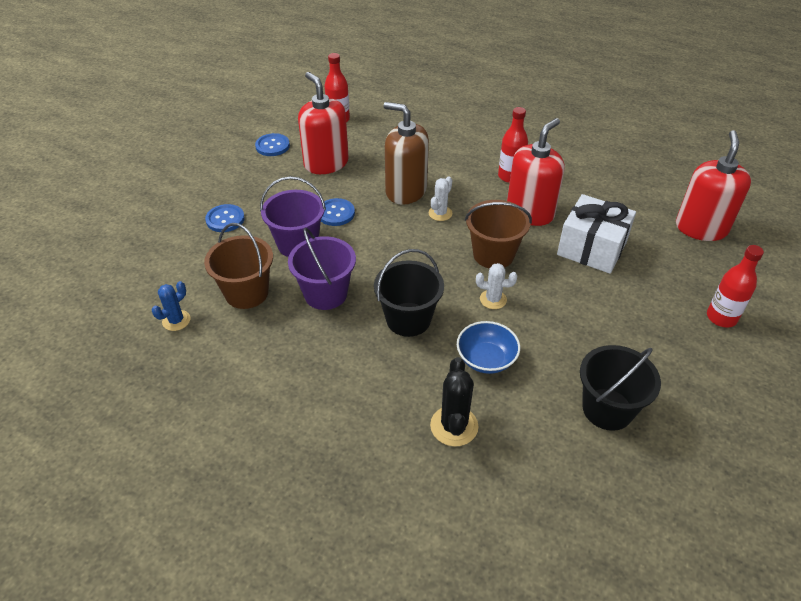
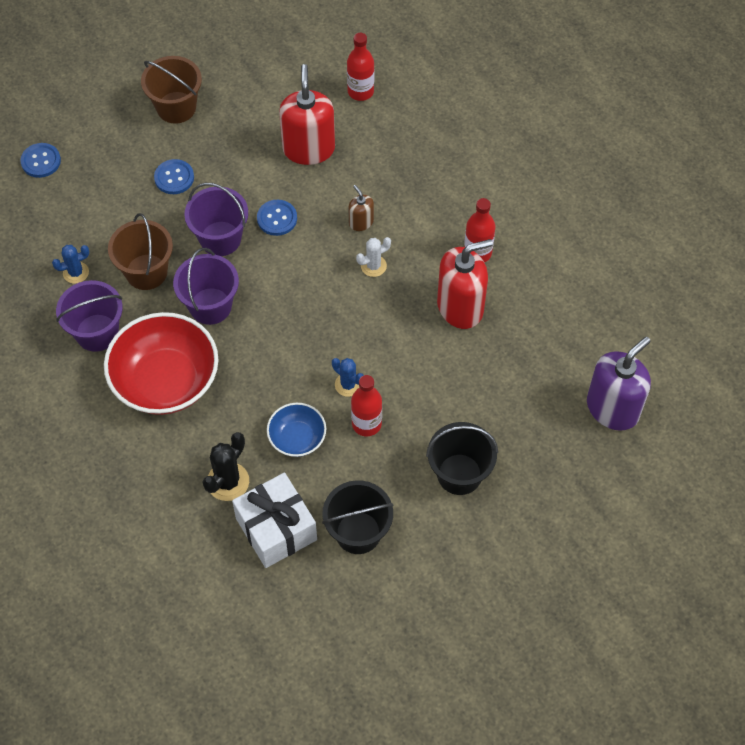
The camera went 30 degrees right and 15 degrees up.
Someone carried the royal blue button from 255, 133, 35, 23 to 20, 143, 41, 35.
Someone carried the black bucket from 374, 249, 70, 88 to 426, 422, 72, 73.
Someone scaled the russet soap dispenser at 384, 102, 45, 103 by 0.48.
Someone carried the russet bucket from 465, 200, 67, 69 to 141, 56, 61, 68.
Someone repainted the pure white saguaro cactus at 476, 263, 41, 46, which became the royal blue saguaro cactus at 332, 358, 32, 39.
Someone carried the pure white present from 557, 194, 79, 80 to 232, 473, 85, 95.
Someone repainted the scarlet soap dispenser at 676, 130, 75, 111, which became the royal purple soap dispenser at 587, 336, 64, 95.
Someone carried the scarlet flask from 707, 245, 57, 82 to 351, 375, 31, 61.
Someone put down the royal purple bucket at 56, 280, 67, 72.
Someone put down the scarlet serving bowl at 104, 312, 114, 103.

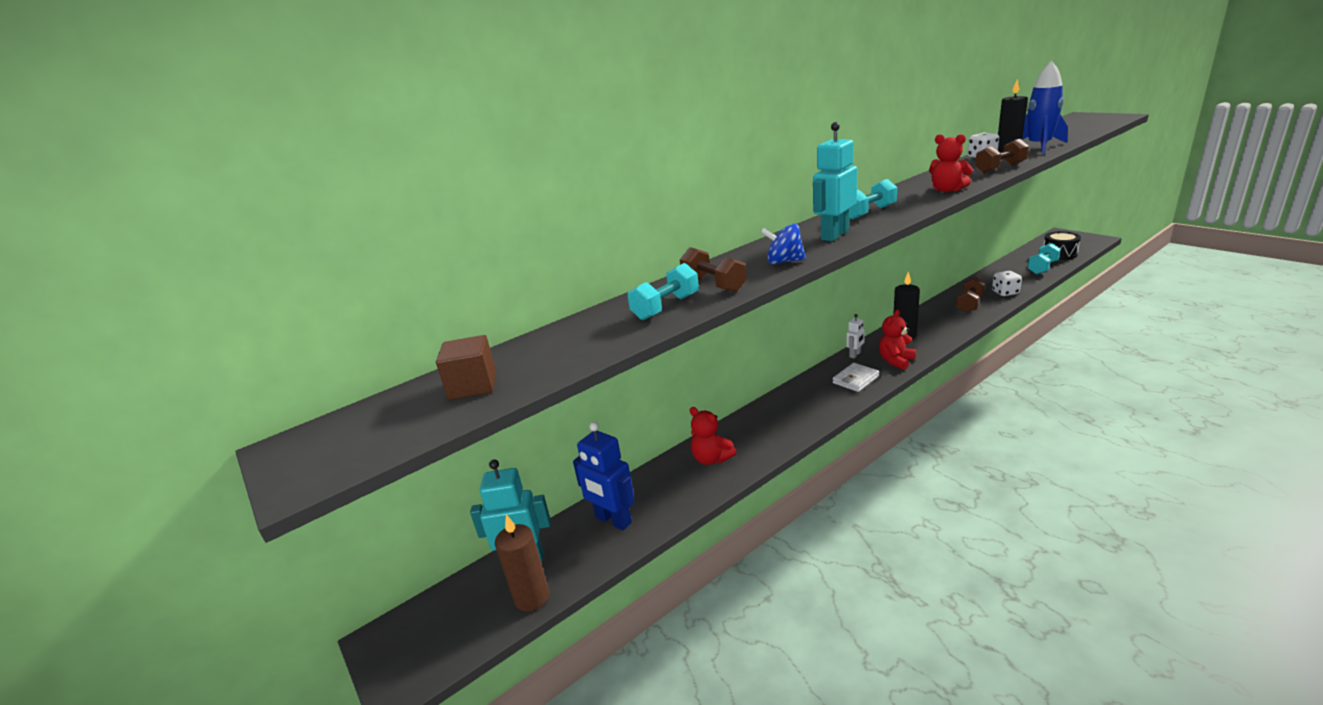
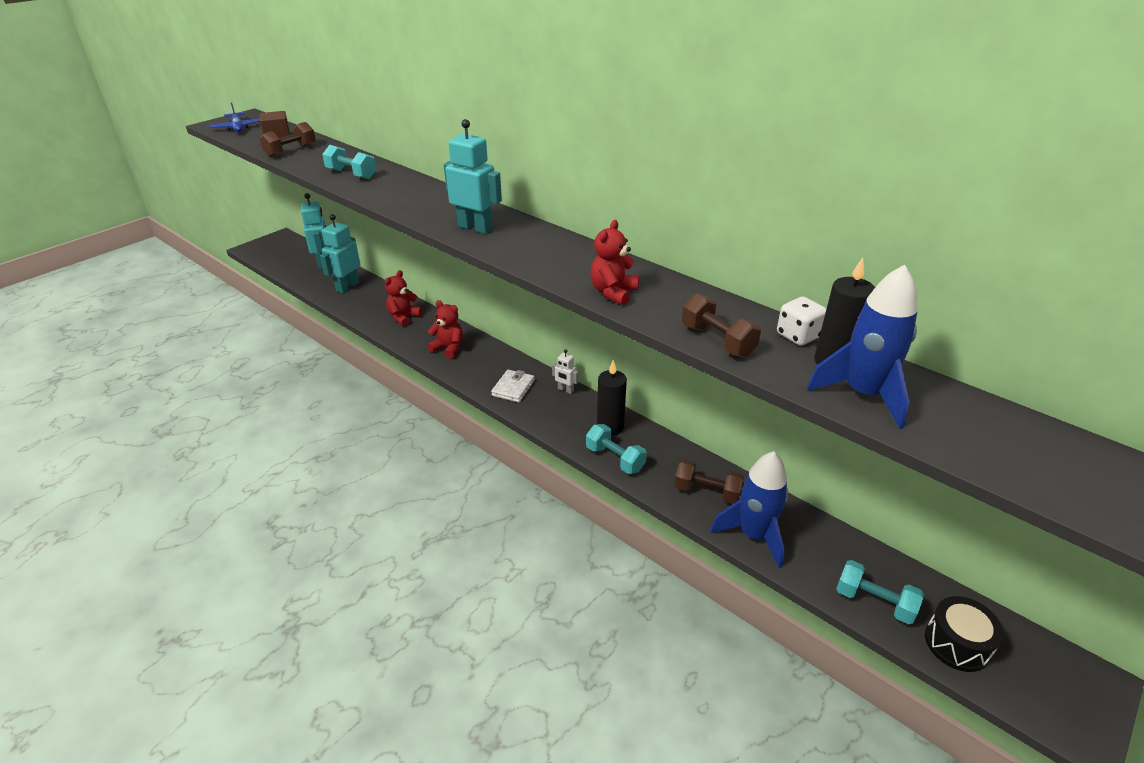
The camera went 75 degrees right and 10 degrees up.
Someone took away the russet candle at 495, 515, 54, 96.
Someone repainted the royal blue robot at 573, 422, 62, 109, which became the turquoise robot at 320, 214, 40, 79.
Someone carried the russet hand weight from 680, 247, 67, 46 to 260, 122, 56, 36.
Someone took away the royal blue toy top at 761, 224, 45, 40.
Someone rotated the pure white billfold at 833, 363, 46, 29 by 75 degrees clockwise.
Someone carried the turquoise hand weight from 849, 179, 48, 41 to 586, 424, 61, 50.
Someone carried the scarlet teddy bear from 879, 310, 37, 60 to 427, 300, 36, 59.
Someone swapped the pure white die at 992, 271, 30, 25 for the royal blue spaceship at 710, 451, 79, 117.
Someone put down the royal blue toy plane at 210, 103, 50, 29.

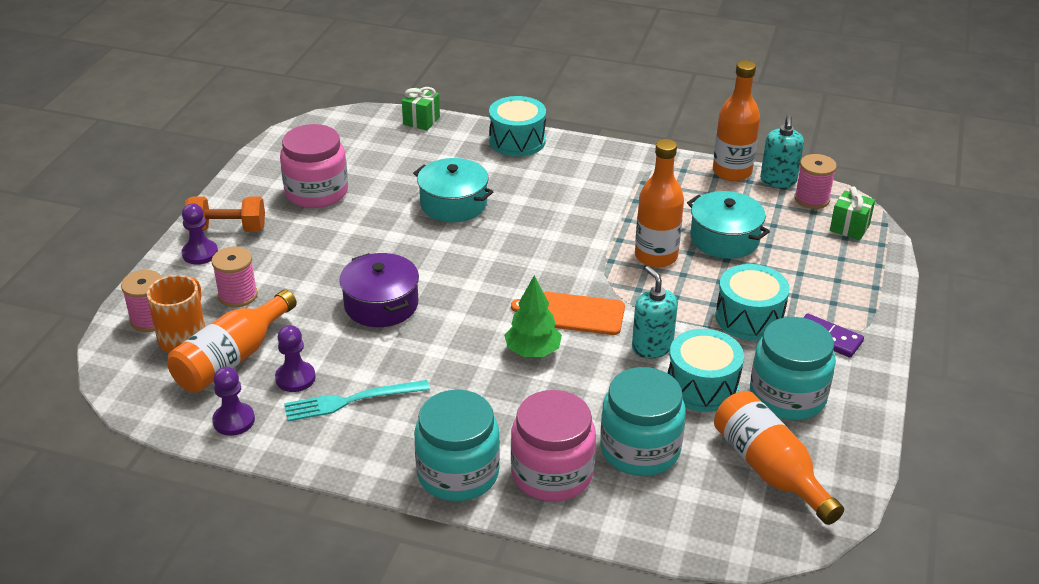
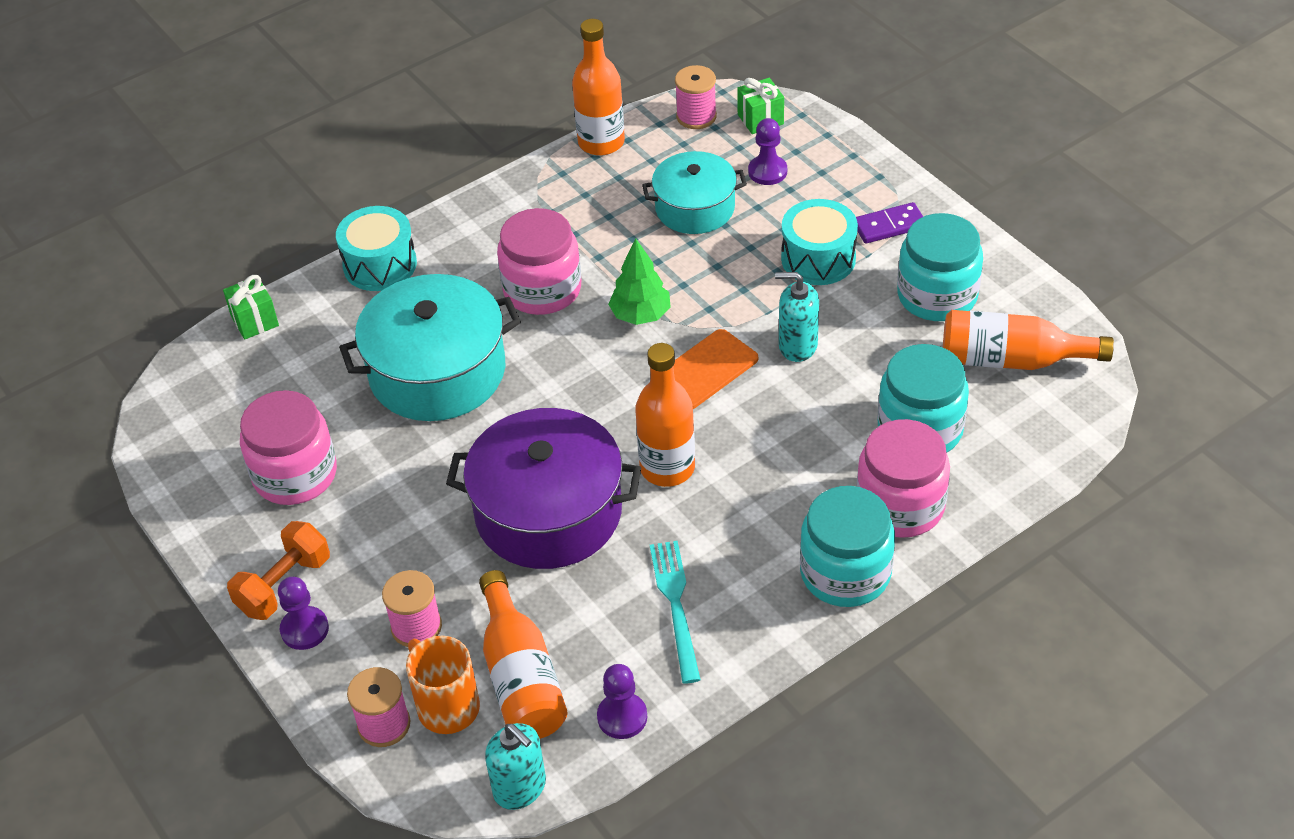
The camera went 50 degrees left and 10 degrees up.
Someone carried the royal purple chess pawn from 275, 325, 41, 67 to 748, 118, 39, 67.
Someone rotated the turquoise dinner fork at 284, 380, 146, 41 by 150 degrees clockwise.
Someone scaled the royal purple stockpot at 339, 253, 80, 74 by 1.60.
Someone scaled the turquoise stockpot at 413, 158, 81, 64 by 1.60.
Someone carried the leaf-green fir tree from 504, 275, 58, 82 to 608, 238, 63, 87.
Someone carried the orange flask from 635, 139, 49, 129 to 635, 343, 60, 144.
Someone took away the turquoise drum at 668, 329, 76, 83.
Someone carried the turquoise soap dispenser from 760, 115, 44, 73 to 485, 723, 61, 87.
Someone put down the rose-pink jam jar at 497, 208, 84, 107.

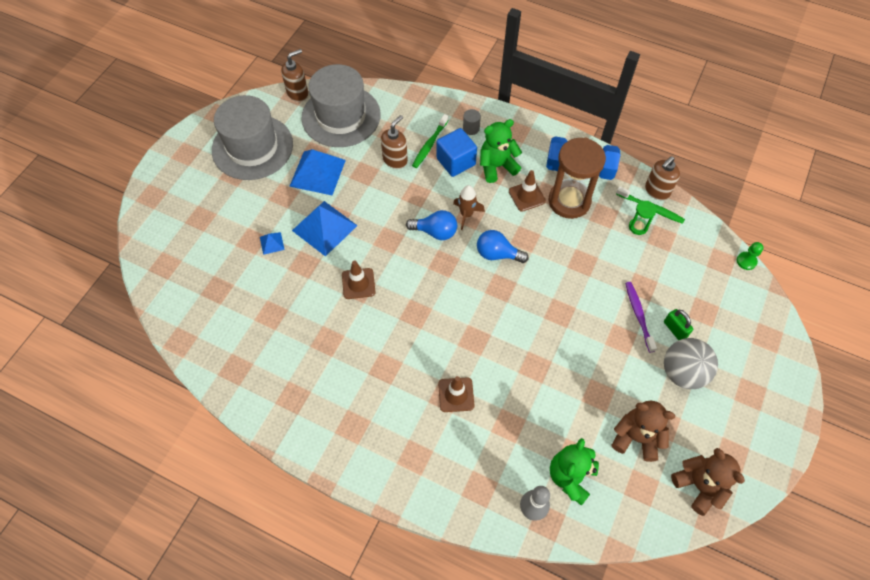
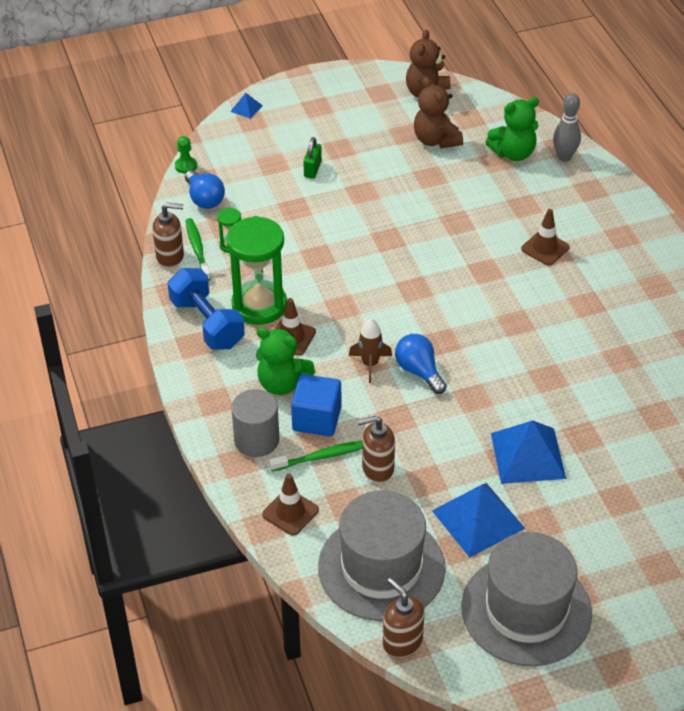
The camera went 135 degrees left and 15 degrees down.
Someone carried the royal blue pyramid shape from 260, 232, 25, 23 to 230, 93, 33, 26.
Someone rotated the russet soap dispenser at 281, 49, 27, 53 by 45 degrees clockwise.
Someone carried the russet traffic cone from 342, 261, 33, 38 to 262, 473, 57, 63.
Someone scaled the gray cylinder at 463, 109, 18, 26 by 1.81.
Someone carried the royal blue light bulb from 477, 230, 52, 33 to 185, 170, 40, 39.
Someone repainted the russet hourglass at 549, 137, 57, 82, which became the leaf-green hourglass at 226, 216, 61, 109.
Someone took away the royal purple dental brush at 625, 282, 32, 70.
Someone took away the gray play ball at 664, 338, 54, 51.

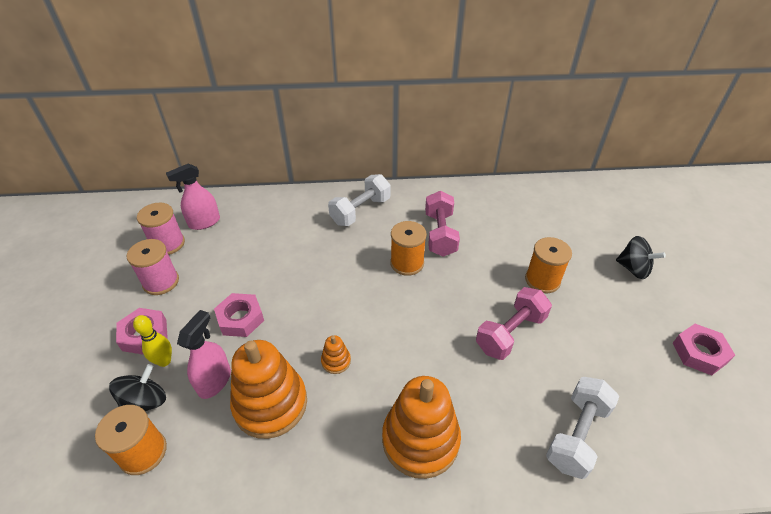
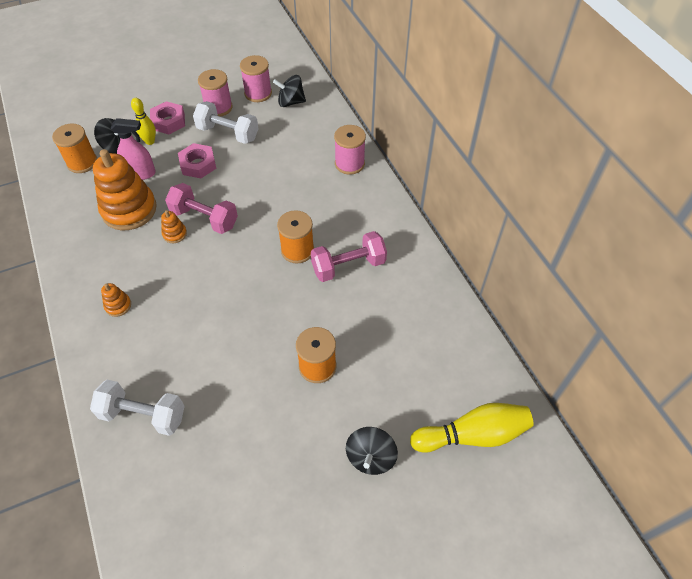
The camera went 70 degrees right and 10 degrees up.
Someone swapped the rose-pink sprayer at 166, 163, 54, 67 for the black toy top at 273, 75, 33, 32.
Someone carried the pure white hand weight from 328, 174, 63, 52 to 193, 101, 66, 43.
Someone scaled the orange stacking toy at 382, 376, 79, 103 by 0.43.
Someone carried the rose-pink hand weight from 476, 287, 76, 73 to 165, 183, 73, 51.
Someone took away the rose-pink hexagon nut at 673, 324, 62, 51.
Someone put down the rose-pink bobbin at 334, 125, 32, 50.
Someone put down the bright yellow skittle at 410, 403, 124, 50.

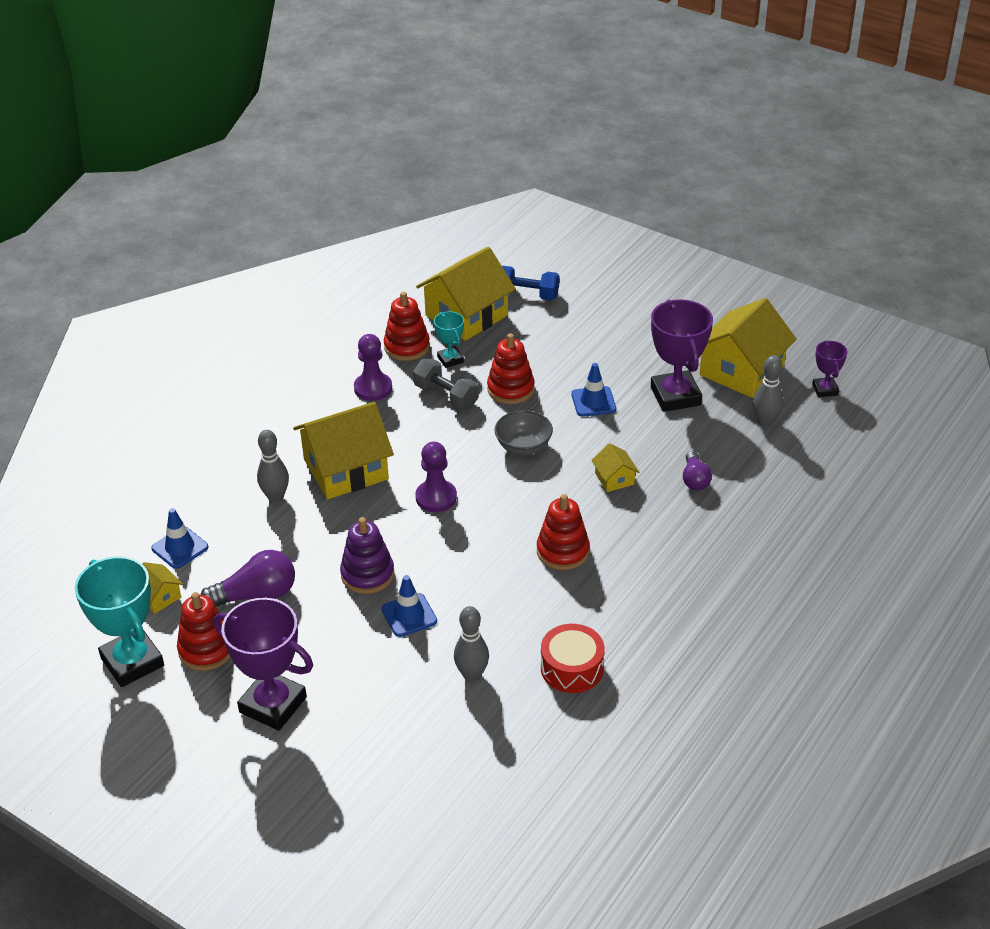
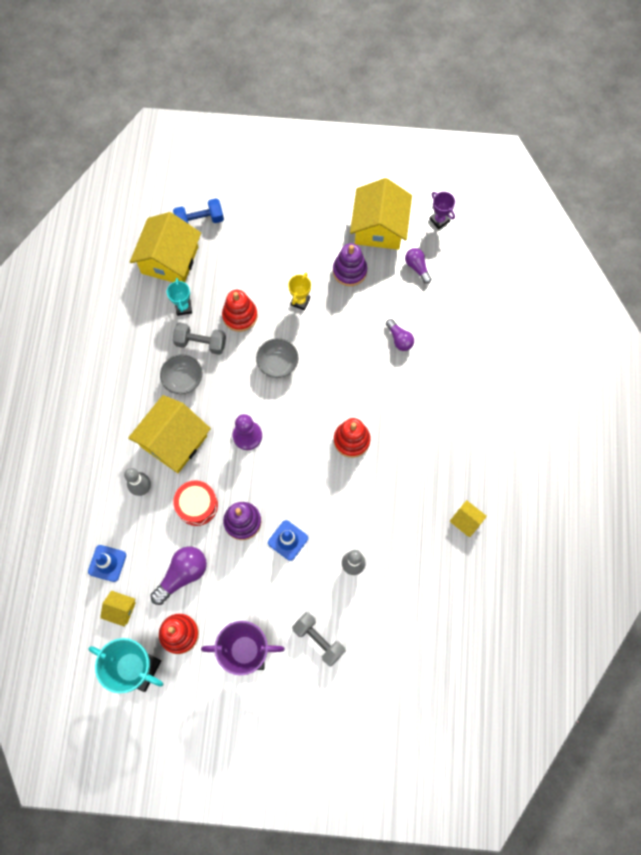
The camera went 30 degrees left and 30 degrees up.
Someone took away the royal purple chess pawn at 354, 334, 38, 67.
Someone took away the scarlet stacking toy at 384, 292, 46, 69.
Someone rotated the turquoise prize cup at 434, 311, 30, 57 by 45 degrees clockwise.
Someone carried the scarlet drum from 541, 624, 64, 69 to 173, 481, 45, 45.
Someone swapped the royal blue traffic cone at 571, 363, 45, 54 for the bright yellow prize cup at 288, 273, 23, 37.
Someone carried the bright yellow toy house from 591, 443, 48, 49 to 450, 500, 37, 37.
Someone swapped the royal purple prize cup at 651, 299, 62, 113 for the royal purple stacking toy at 333, 243, 34, 43.
Someone swapped the gray skittle at 753, 355, 31, 72 for the royal purple light bulb at 405, 248, 27, 36.
Someone put down the gray serving bowl at 160, 354, 43, 40.
Someone put down the gray hand weight at 292, 612, 54, 54.

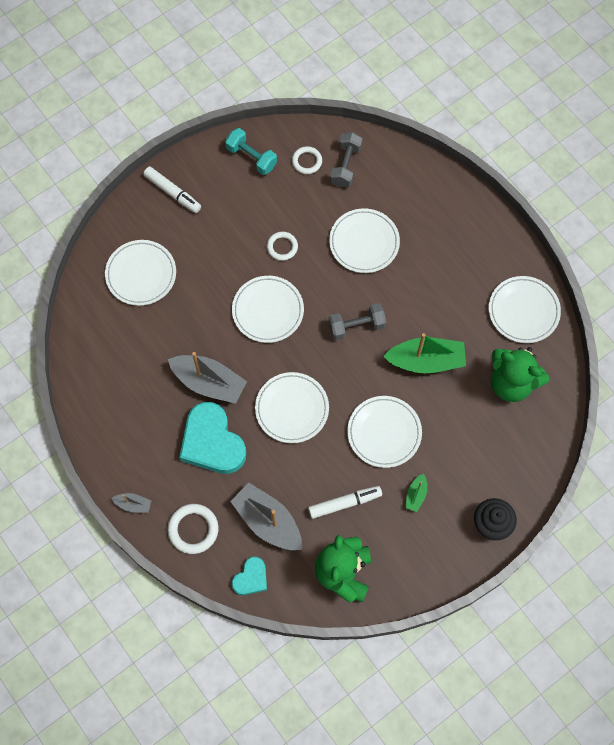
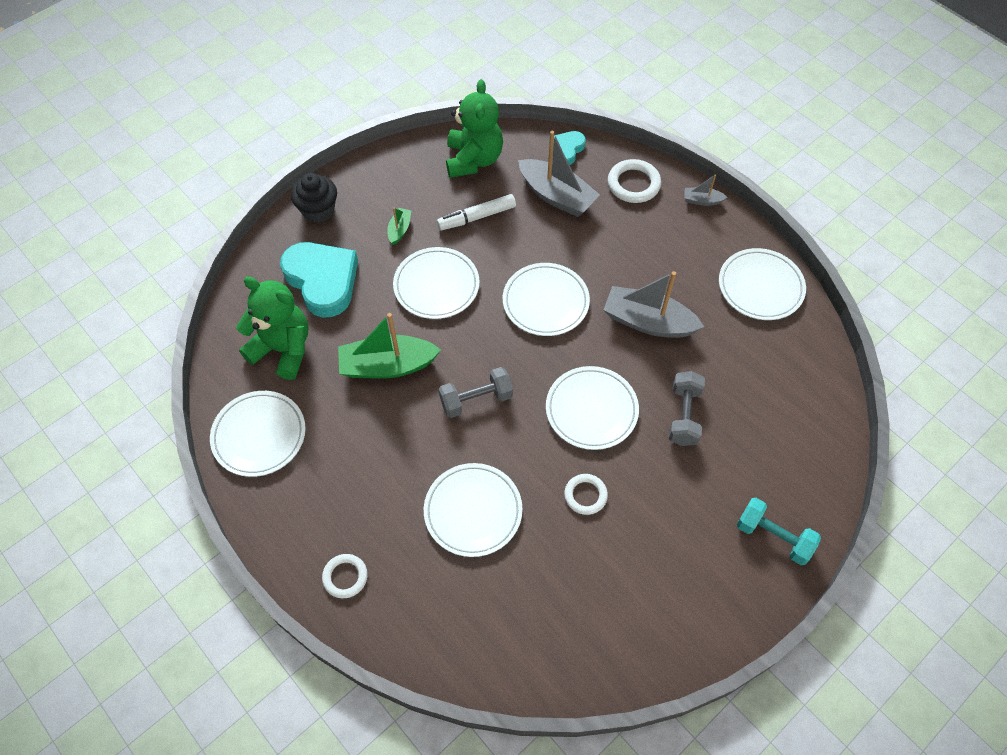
The camera went 175 degrees right and 10 degrees down.
Someone carried the pure white dinner plate from 105, 240, 71, 66 to 719, 248, 87, 72.
Someone took away the pure white marker at 143, 167, 58, 46.
Someone carried the turquoise heart shape from 179, 402, 67, 72 to 280, 242, 78, 76.
Someone carried the turquoise hand weight from 225, 128, 52, 47 to 737, 498, 84, 67.
Someone carried the pure white hoop from 292, 146, 30, 28 to 322, 554, 46, 44.
Someone carried the gray hand weight from 330, 132, 32, 55 to 669, 371, 36, 75.

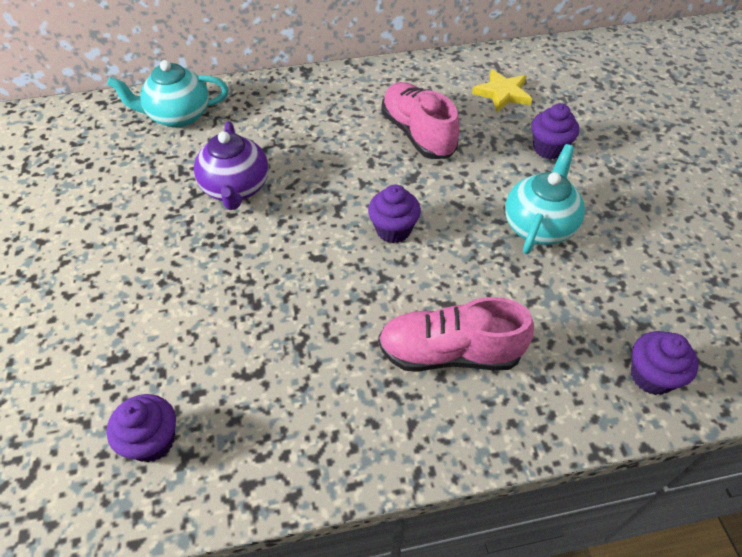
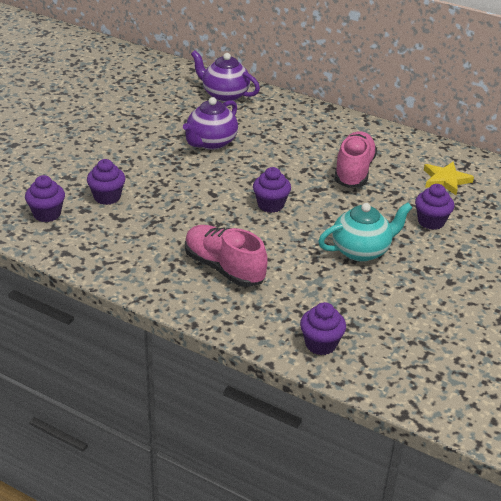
The camera went 40 degrees right and 15 degrees down.
Someone repainted the turquoise china teapot at 107, 60, 121, 68, which became the royal purple china teapot at 191, 51, 69, 51.
Someone put down the royal purple cupcake at 87, 159, 39, 46.

